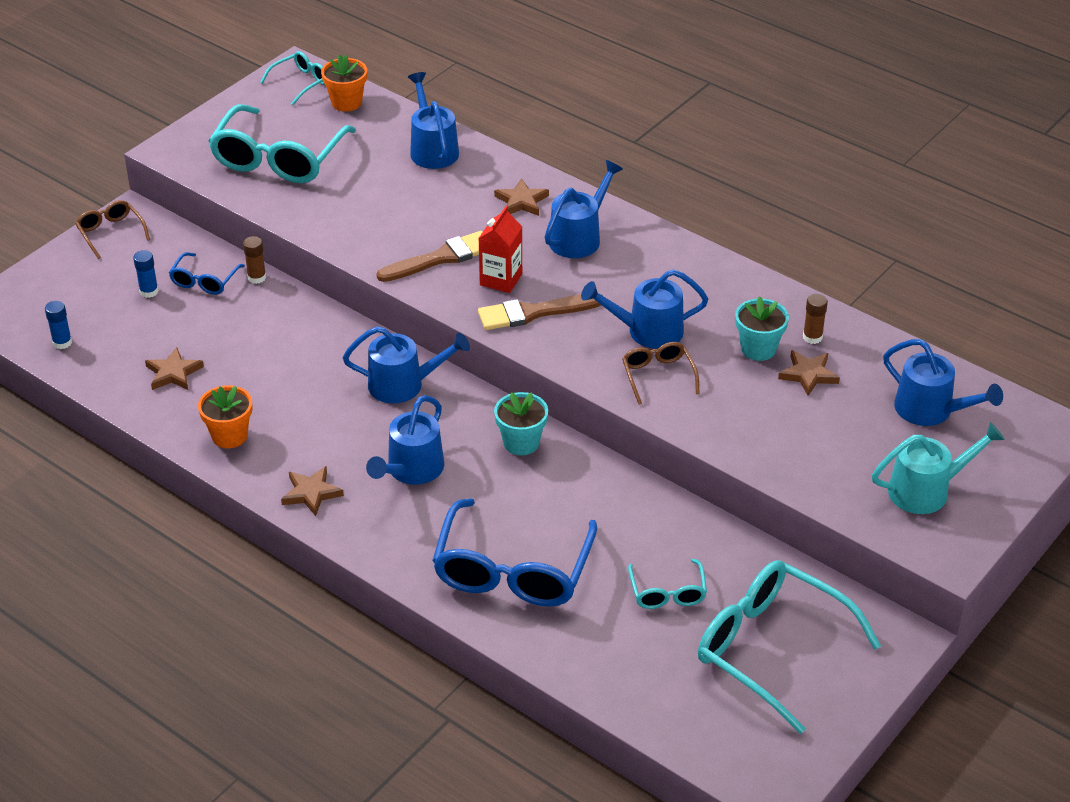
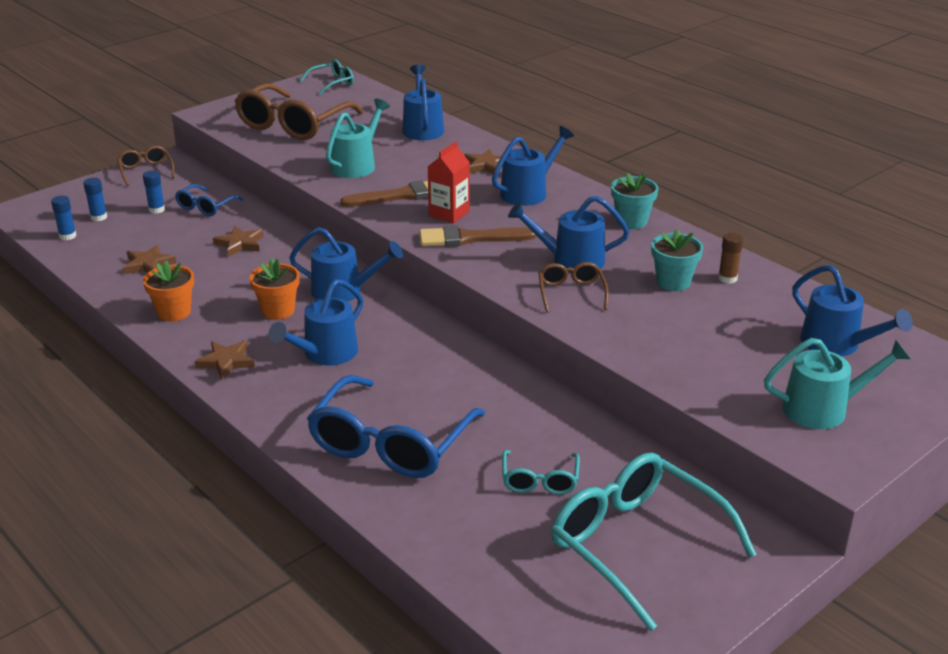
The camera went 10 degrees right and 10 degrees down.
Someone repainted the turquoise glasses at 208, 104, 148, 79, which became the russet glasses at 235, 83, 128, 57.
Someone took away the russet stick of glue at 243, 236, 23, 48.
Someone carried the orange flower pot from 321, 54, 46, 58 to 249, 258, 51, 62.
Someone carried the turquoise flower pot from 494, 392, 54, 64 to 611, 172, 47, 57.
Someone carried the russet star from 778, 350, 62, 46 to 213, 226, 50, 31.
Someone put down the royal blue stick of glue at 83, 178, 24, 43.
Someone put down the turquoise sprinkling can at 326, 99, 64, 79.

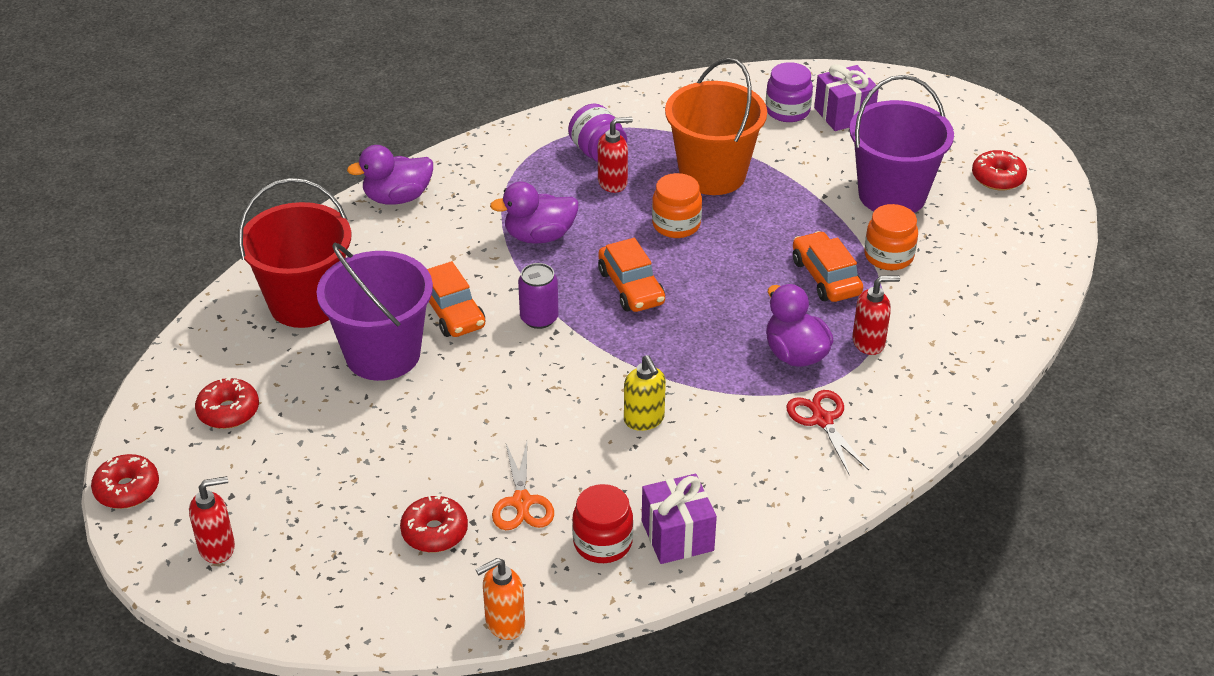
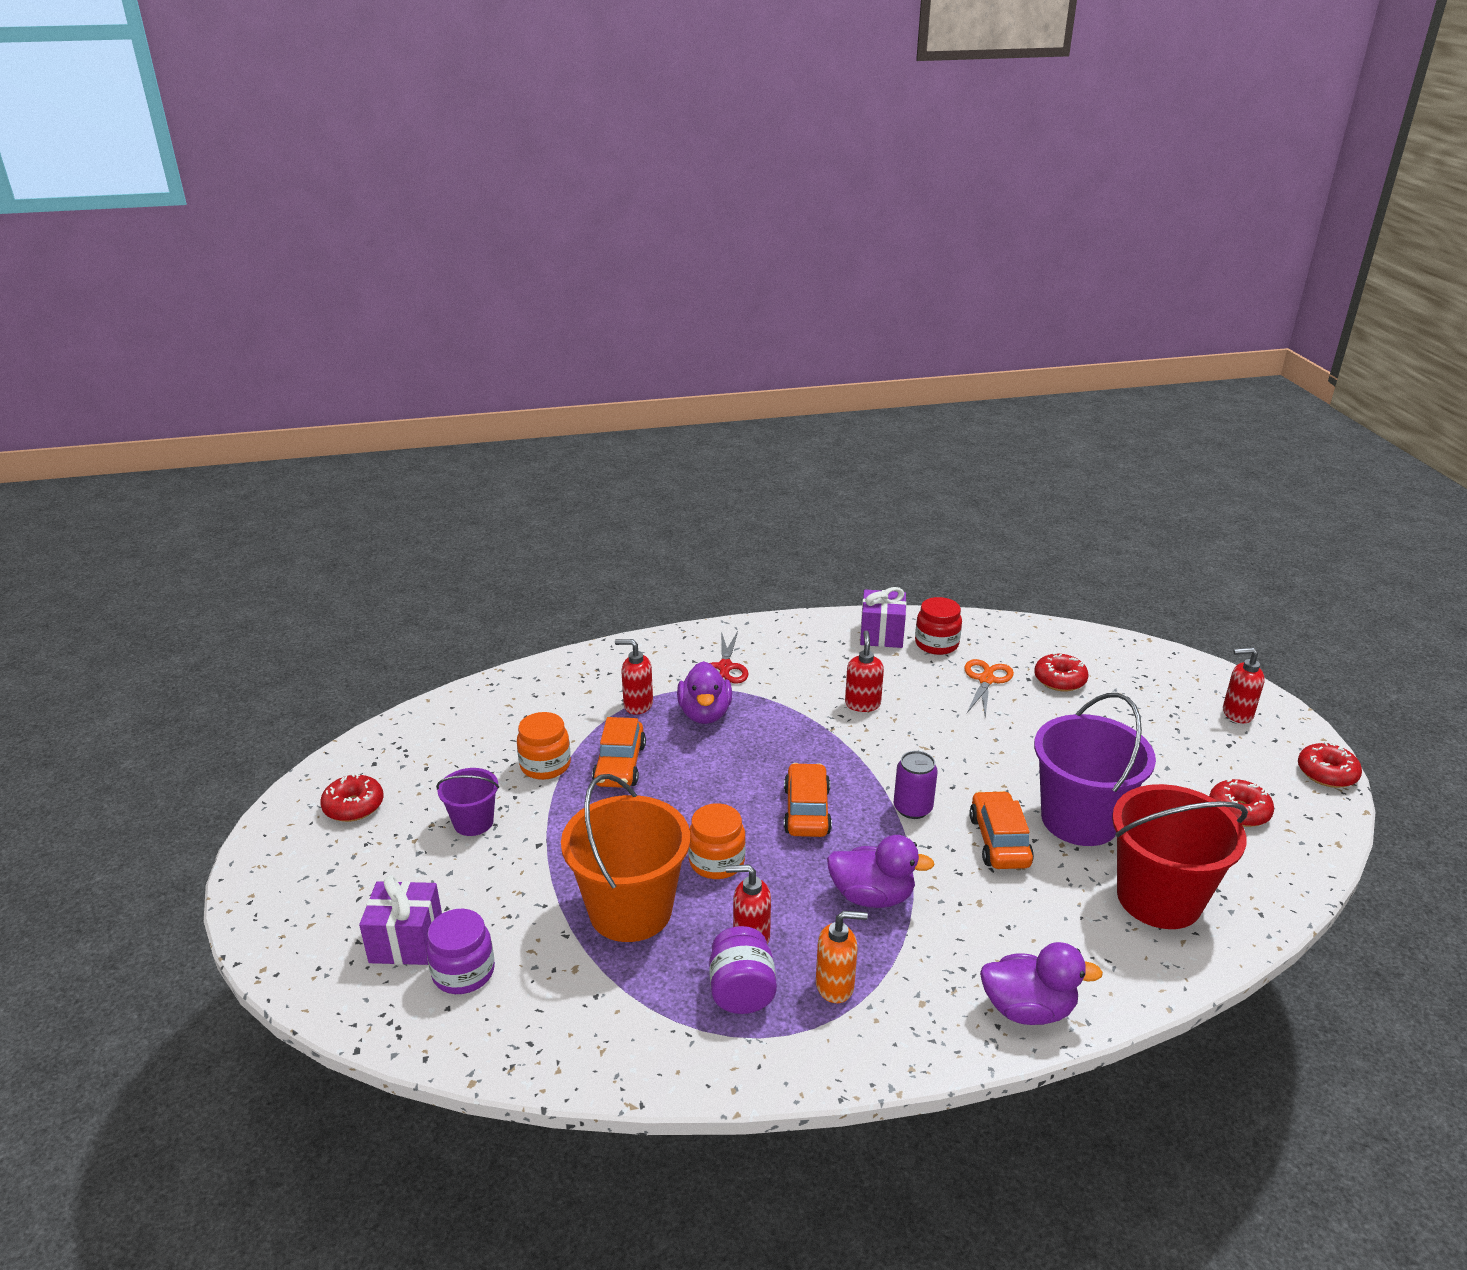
The camera went 155 degrees left and 10 degrees down.
Someone carried the orange soap dispenser from 475, 558, 50, 82 to 816, 911, 52, 92.
Someone repainted the bright yellow soap dispenser at 624, 355, 42, 76, which became the scarlet soap dispenser at 845, 630, 39, 82.
Someone scaled the royal purple bucket at 849, 75, 105, 138 by 0.52.

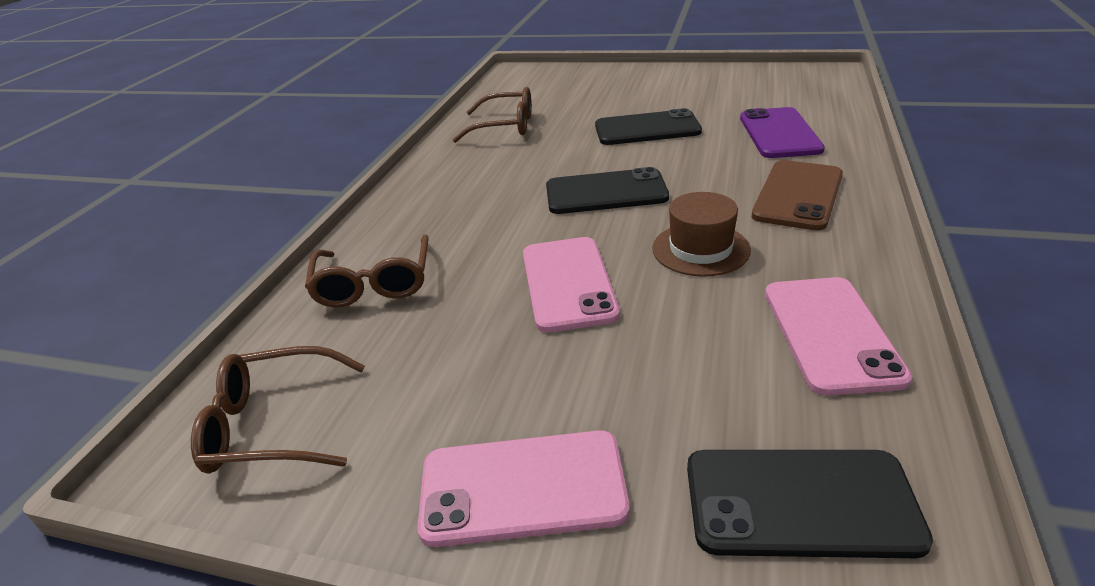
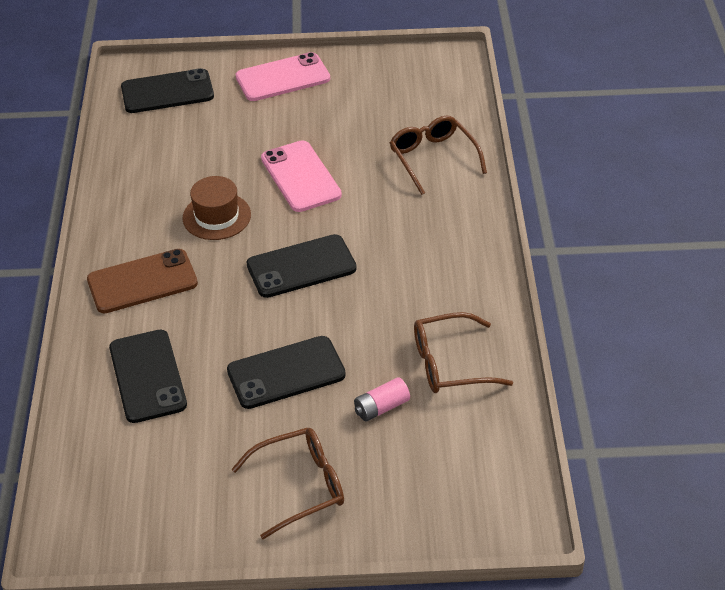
The camera went 160 degrees right and 10 degrees up.
Someone carried the russet glasses from 191, 346, 174, 128 to 231, 428, 113, 111.
Someone repainted the royal purple phone at 740, 107, 85, 51, which became the black phone at 109, 330, 78, 93.
Someone rotated the russet phone at 752, 160, 91, 71 by 60 degrees clockwise.
Someone took away the rose-pink phone at 765, 277, 147, 119.
Someone put down the rose-pink AA battery at 354, 378, 56, 43.

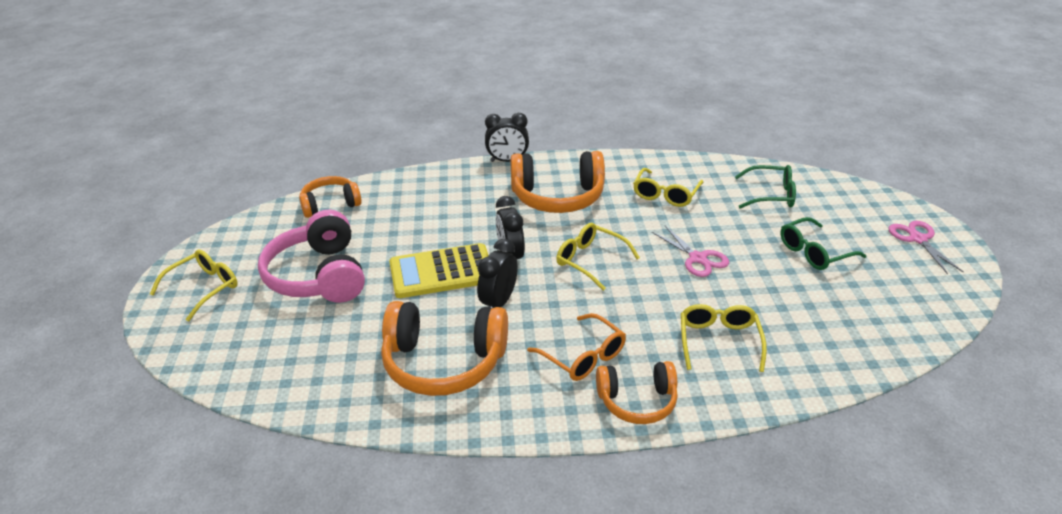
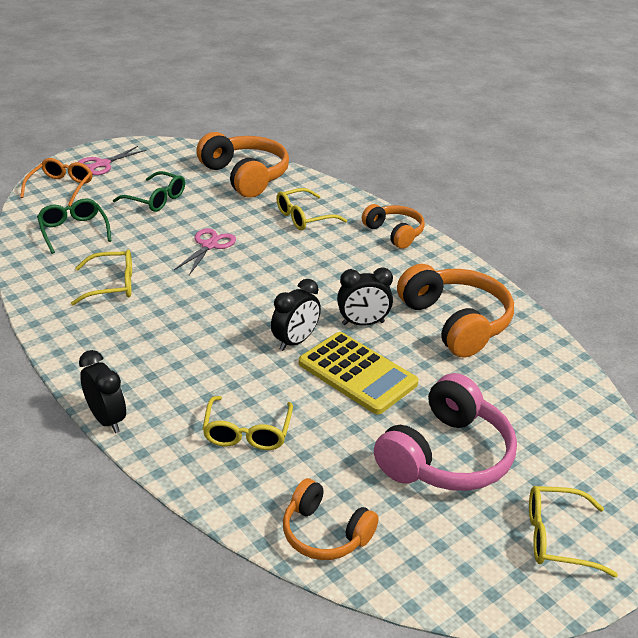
The camera went 125 degrees left and 0 degrees up.
Someone carried the orange headphones from 510, 151, 95, 62 to 196, 132, 93, 66.
Someone carried the orange glasses from 527, 313, 99, 68 to 20, 158, 72, 48.
Someone carried the bright yellow glasses from 556, 223, 84, 68 to 202, 396, 91, 54.

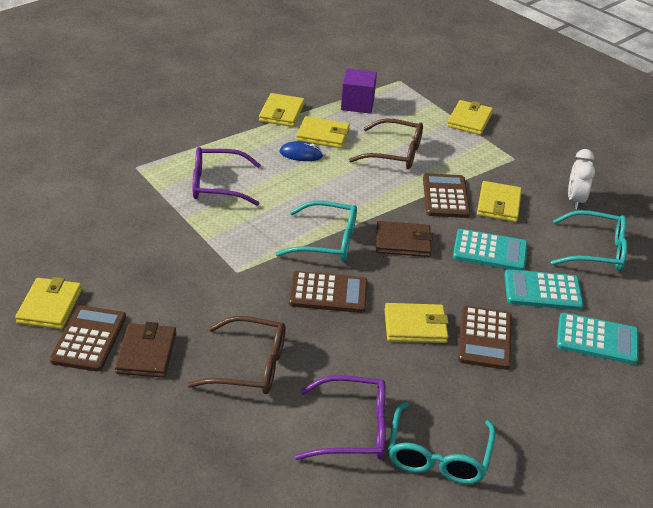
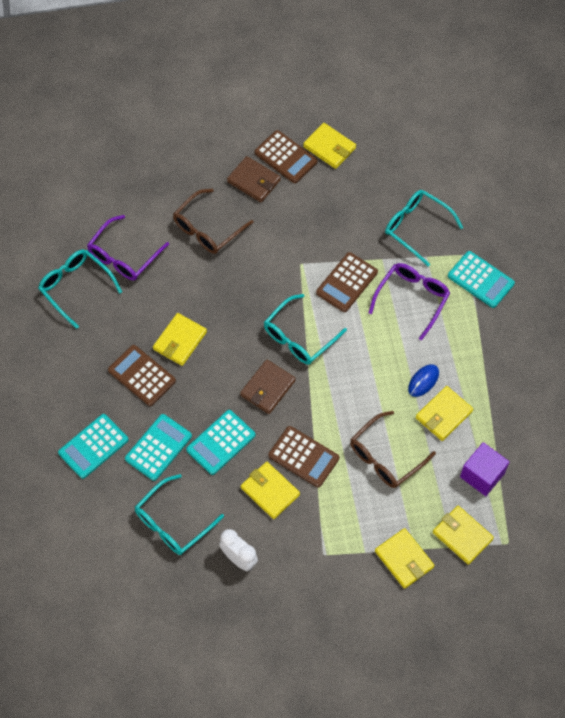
The camera went 125 degrees right and 25 degrees up.
Someone carried the bright yellow billfold from 259, 93, 46, 34 to 433, 506, 61, 59.
Someone carried the russet calculator from 289, 271, 78, 42 to 316, 252, 62, 60.
Someone put down the turquoise glasses at 385, 190, 78, 76.
Someone put down the turquoise calculator at 448, 251, 67, 57.

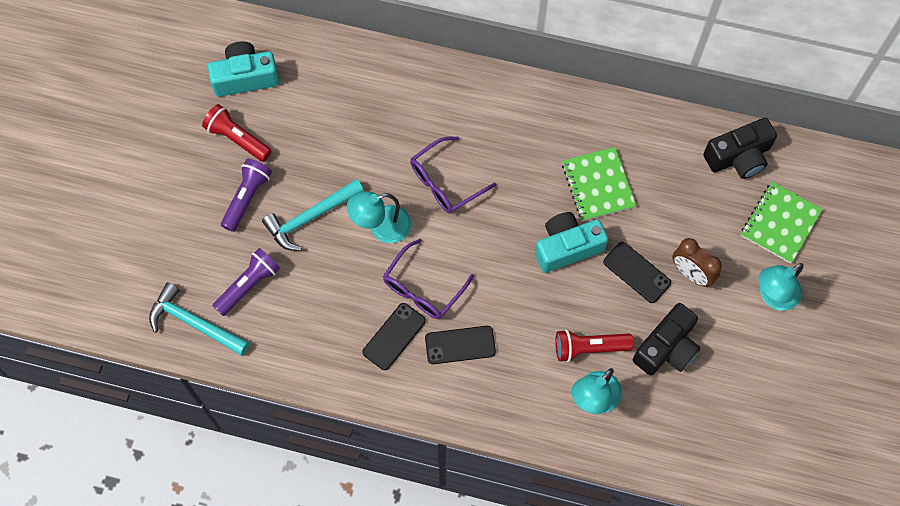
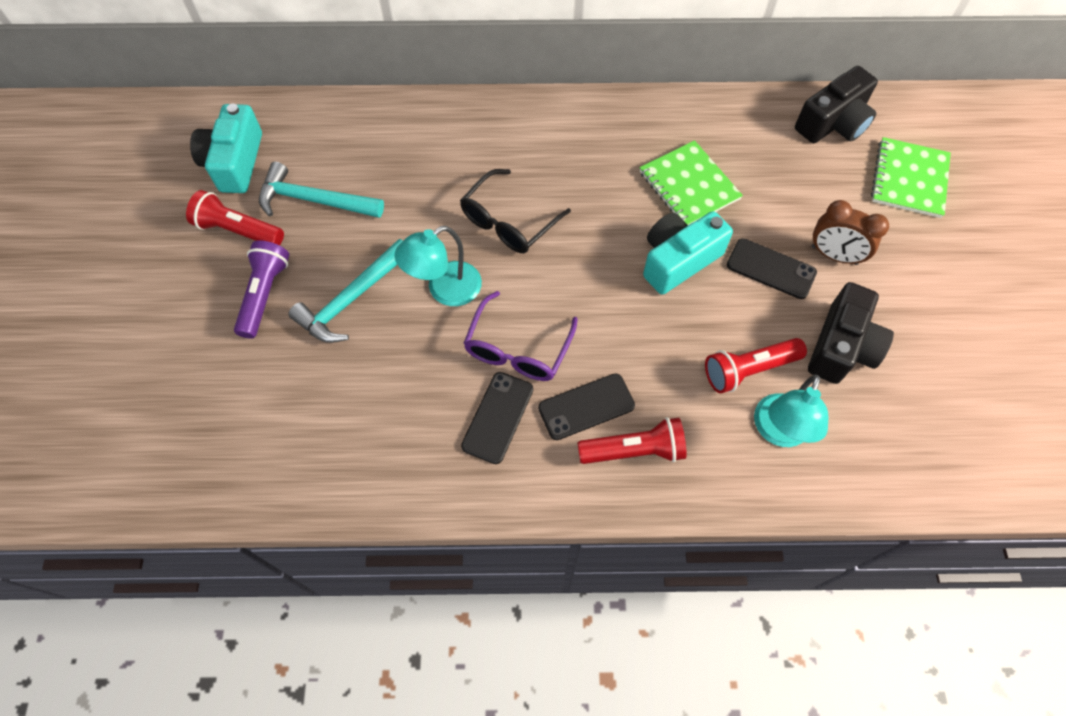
The camera went 15 degrees left and 5 degrees down.
Someone carried the turquoise hammer from 149, 282, 100, 74 to 259, 162, 125, 56.
Someone rotated the turquoise photo camera at 208, 41, 71, 56 by 60 degrees counterclockwise.
Someone took away the royal purple pocket torch at 212, 248, 68, 68.
Someone repainted the royal purple glasses at 410, 137, 86, 76, which became the black glasses at 460, 169, 111, 84.
Someone took away the turquoise reading lamp at 758, 263, 46, 48.
Someone put down the scarlet pocket torch at 577, 417, 110, 47.

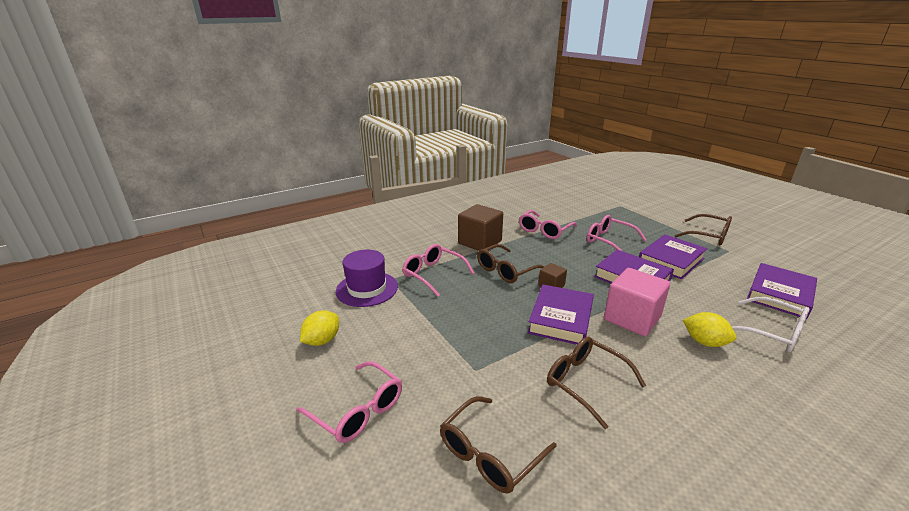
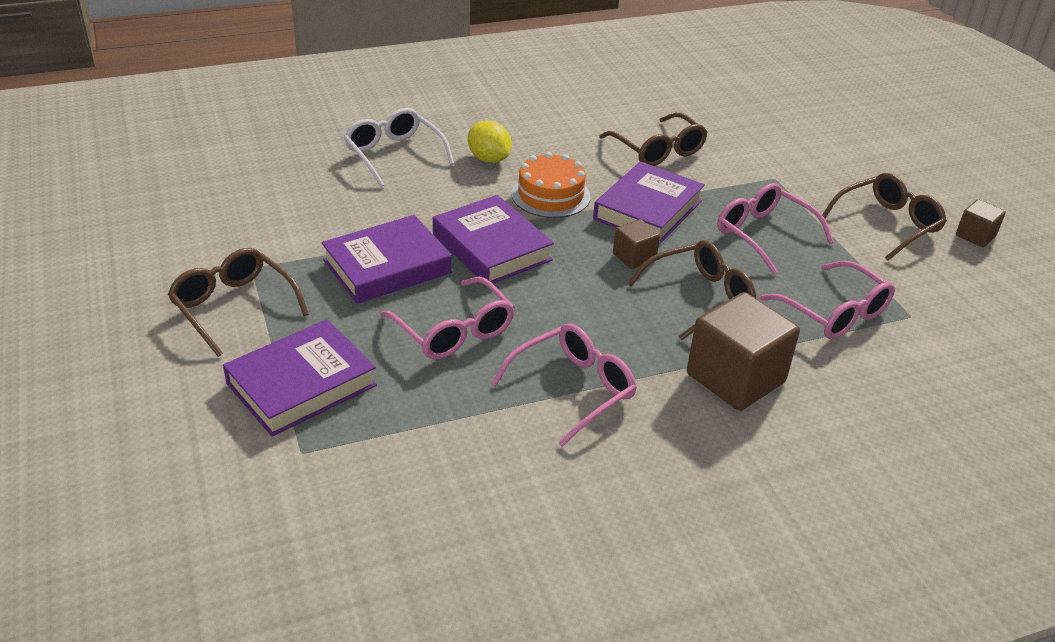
The camera went 170 degrees left and 10 degrees up.
Someone carried the rose-pink glasses from 296, 361, 106, 82 to 717, 183, 117, 91.
Someone swapped the bright yellow lemon at 300, 310, 39, 36 for the russet cube at 956, 199, 50, 48.
Someone took away the royal purple hat at 336, 250, 62, 57.
Someone carried the russet glasses from 440, 396, 117, 98 to 822, 173, 125, 87.
Someone swapped the rose-pink cube at 604, 268, 66, 68 for the orange gateau at 511, 152, 80, 66.
Someone carried the royal purple hardcover from 747, 263, 70, 56 to 223, 319, 154, 117.

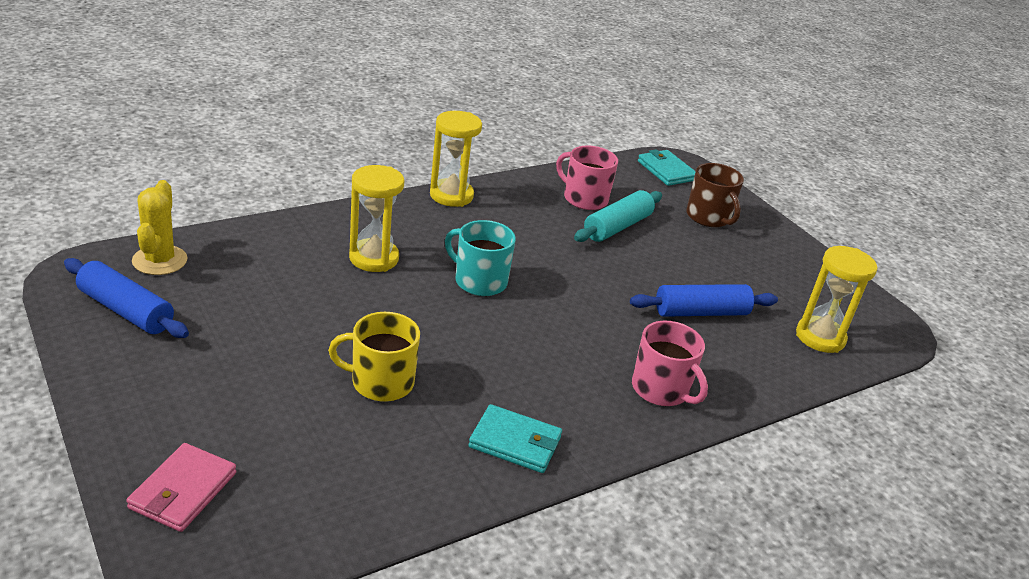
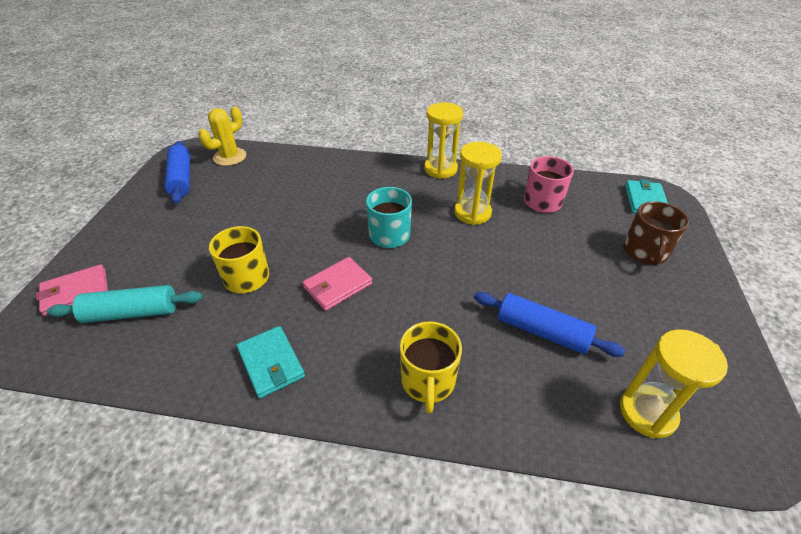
The camera went 45 degrees right and 10 degrees up.
Someone carried the bright yellow hourglass from 349, 165, 56, 107 to 454, 142, 48, 83.
Someone carried the turquoise rolling pin from 574, 190, 88, 52 to 47, 285, 156, 38.
Someone repainted the rose-pink mug at 632, 321, 76, 85, which became the bright yellow mug at 400, 321, 62, 92.
Someone put down the rose-pink billfold at 303, 257, 69, 54.

